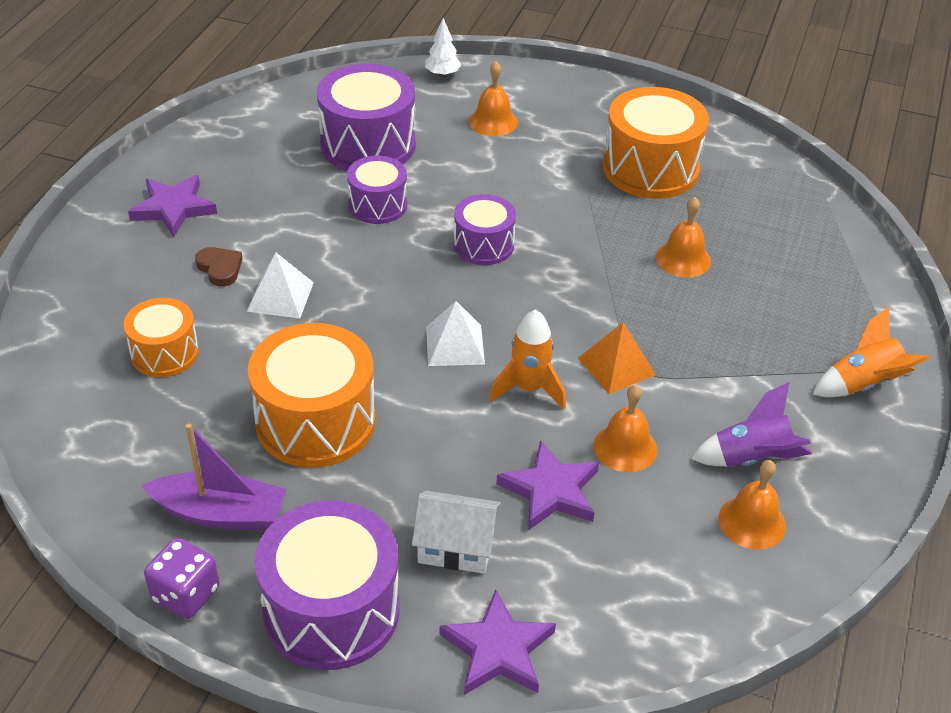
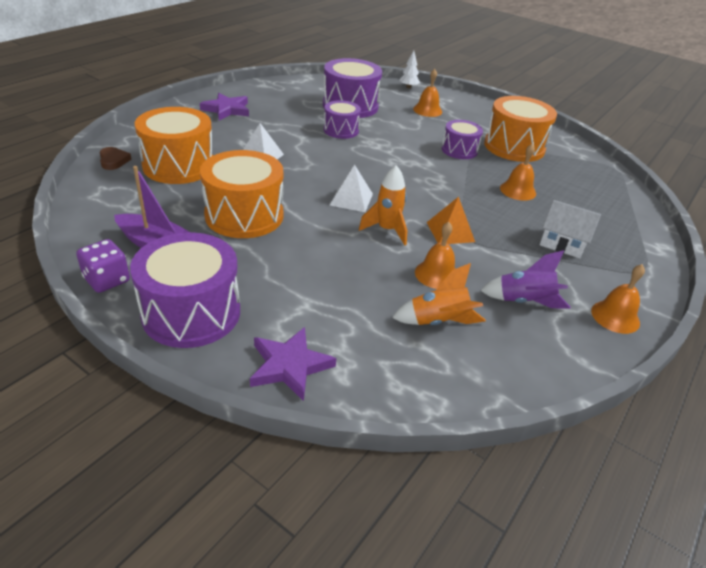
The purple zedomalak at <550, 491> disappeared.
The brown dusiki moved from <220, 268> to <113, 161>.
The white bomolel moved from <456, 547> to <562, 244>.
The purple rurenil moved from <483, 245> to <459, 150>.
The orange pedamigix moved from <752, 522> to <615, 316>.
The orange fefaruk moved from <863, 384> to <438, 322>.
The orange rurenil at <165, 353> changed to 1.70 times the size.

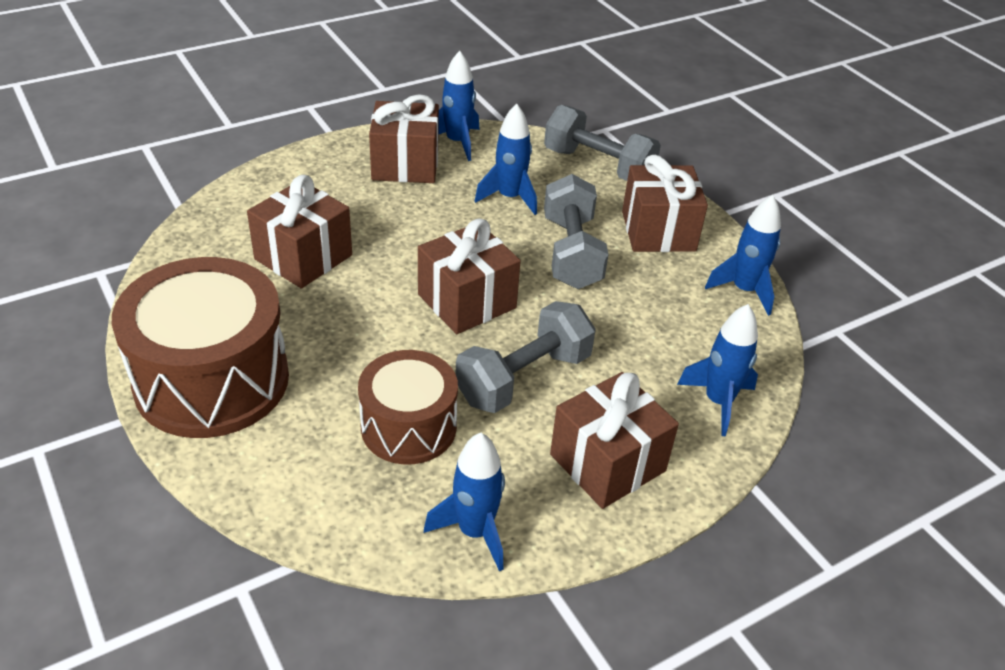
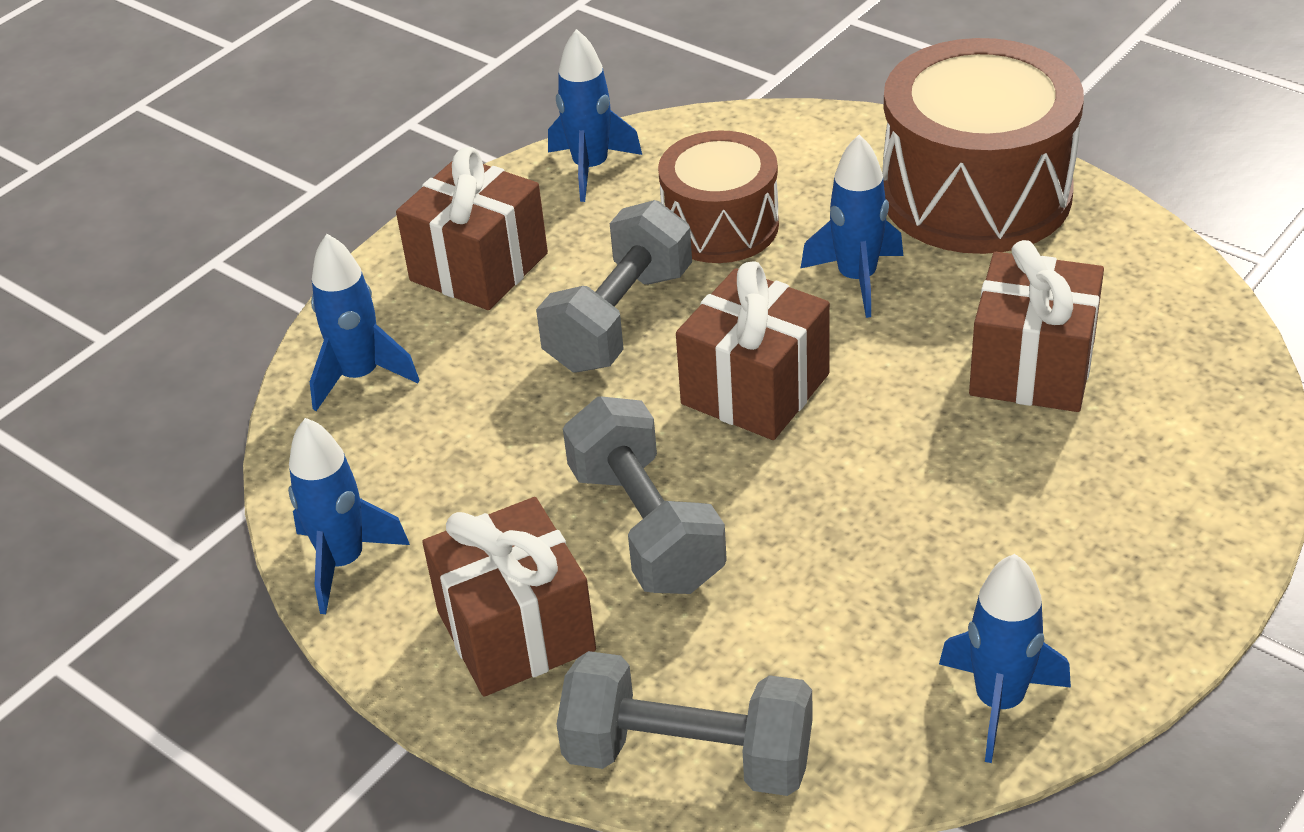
The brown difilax at <405, 164> disappeared.
The blue fefaruk moved from <509, 198> to <857, 279>.

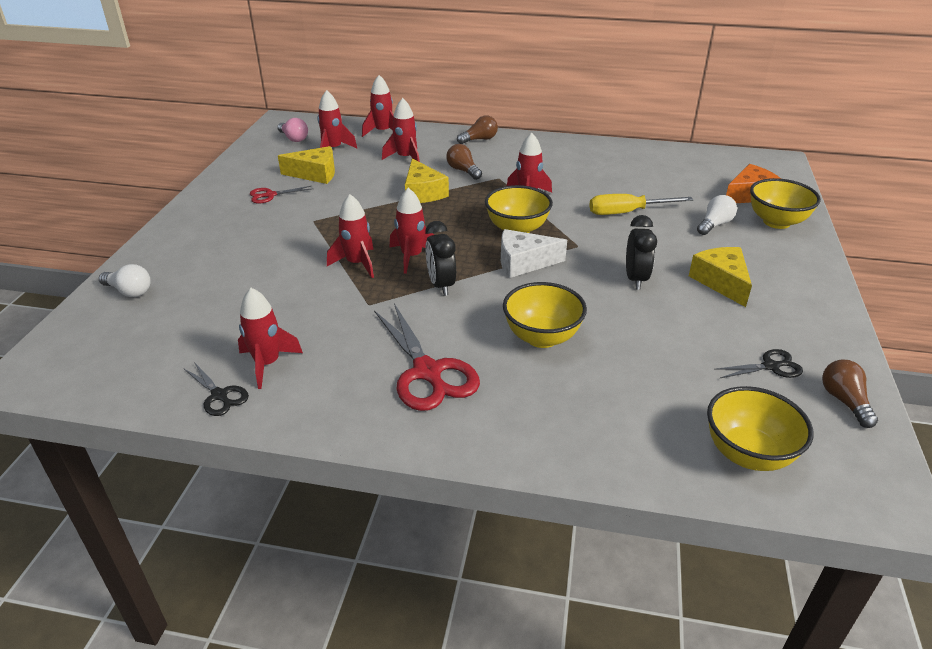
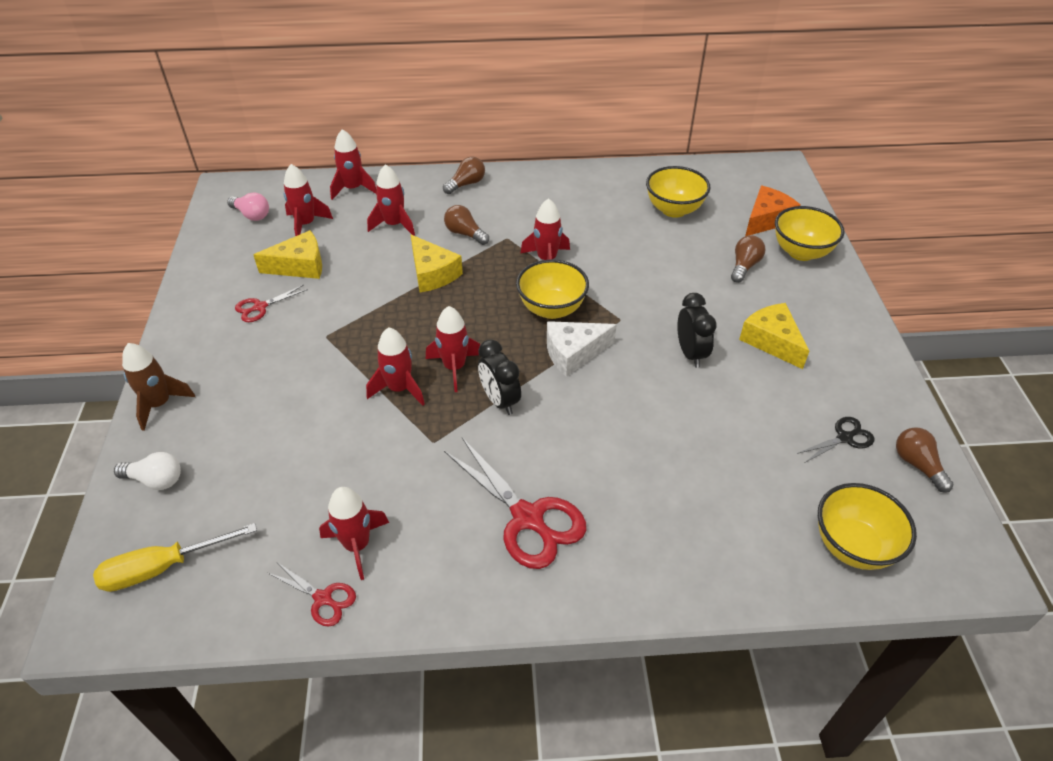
The brown fefaruk at <160, 404> appeared.
The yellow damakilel moved from <542, 337> to <674, 210>.
The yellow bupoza moved from <627, 212> to <163, 568>.
The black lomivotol at <219, 395> became the red lomivotol at <323, 598>.
The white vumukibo at <714, 225> became the brown vumukibo at <744, 266>.

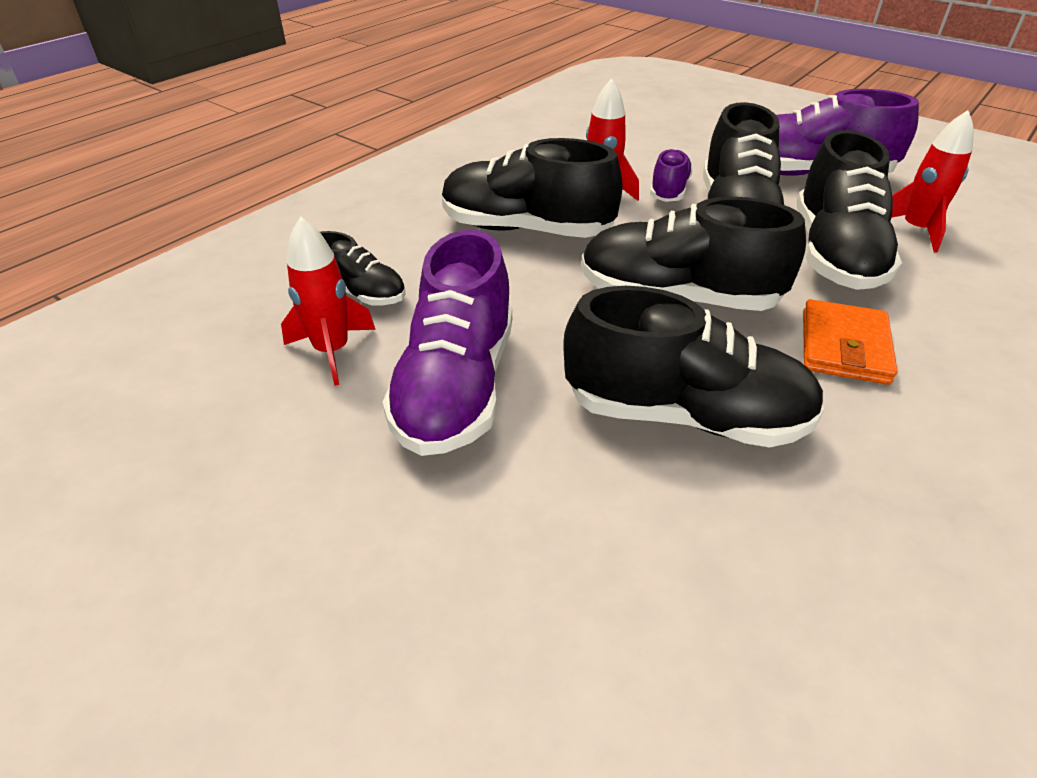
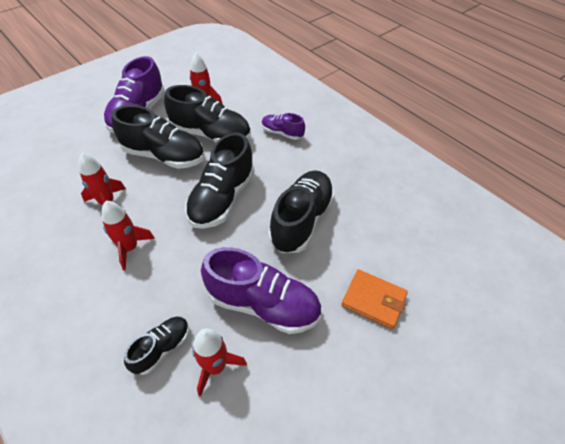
The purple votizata moved from <669, 190> to <282, 133>.
The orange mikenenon moved from <844, 347> to <373, 300>.
The black votizata at <526, 229> was replaced by the red fefaruk at <130, 248>.

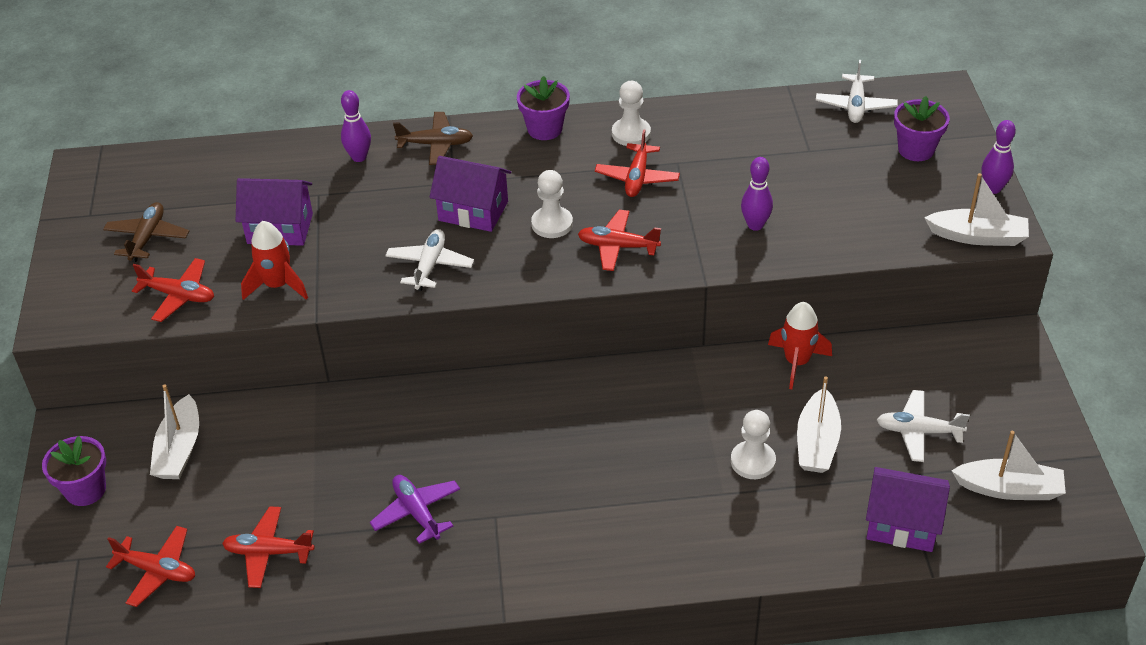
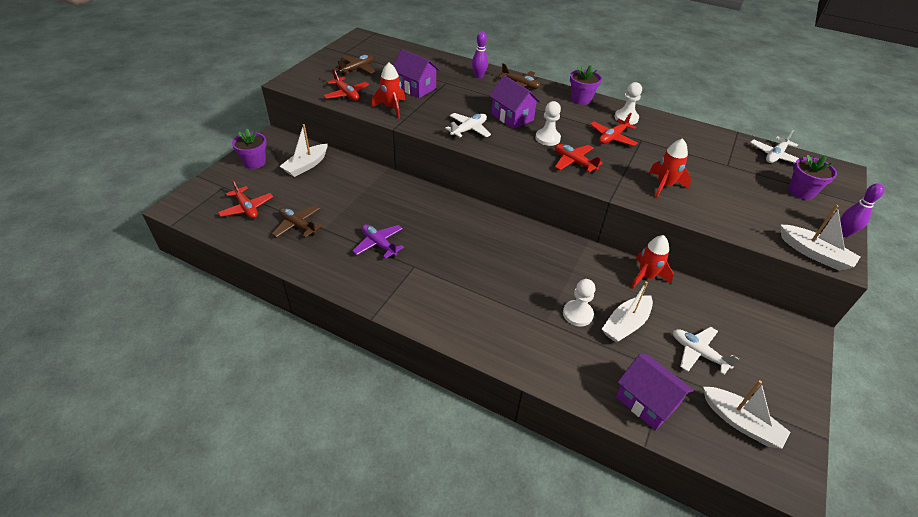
The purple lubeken at <755, 225> was replaced by the red fefaruk at <664, 186>.
The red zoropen at <268, 552> became the brown zoropen at <298, 225>.
The purple zoropen at <417, 513> turned 45 degrees counterclockwise.

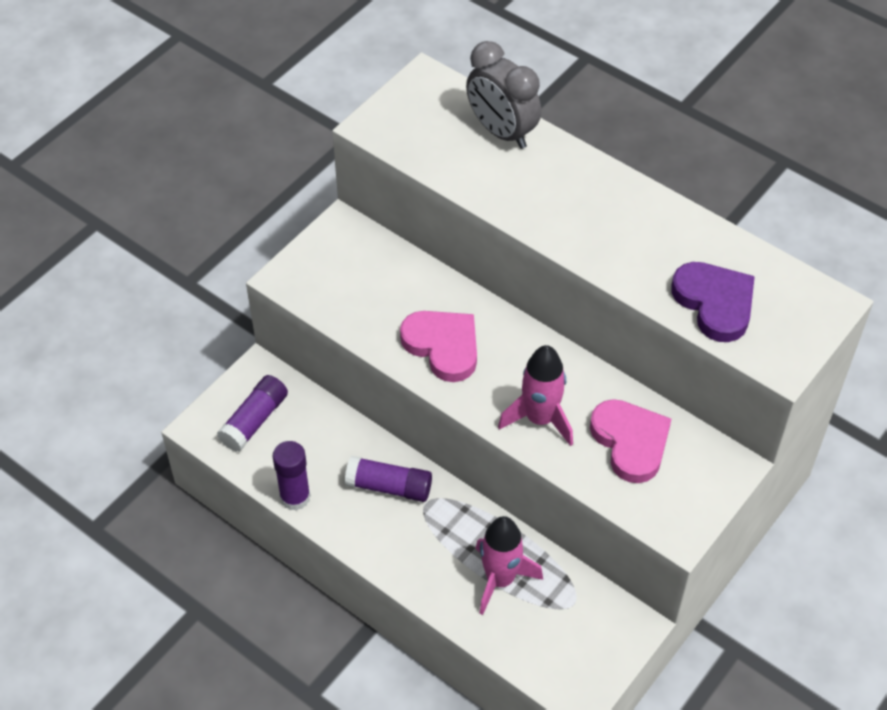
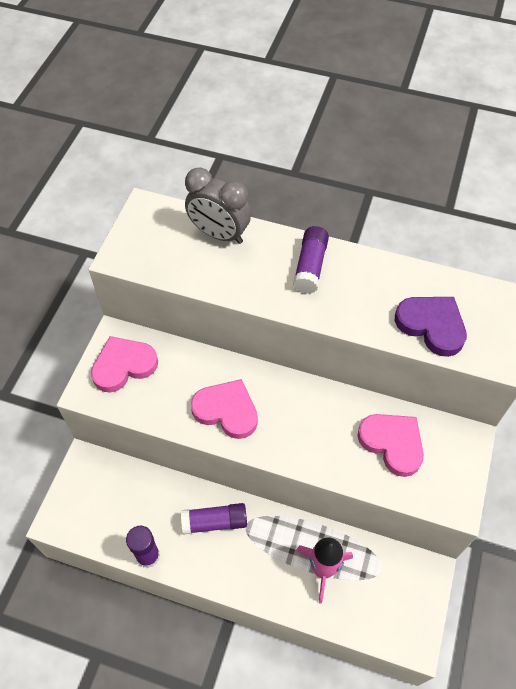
The pink fefaruk at <540, 419> disappeared.
The pink dusiki at <123, 366> appeared.
The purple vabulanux moved from <254, 420> to <310, 266>.

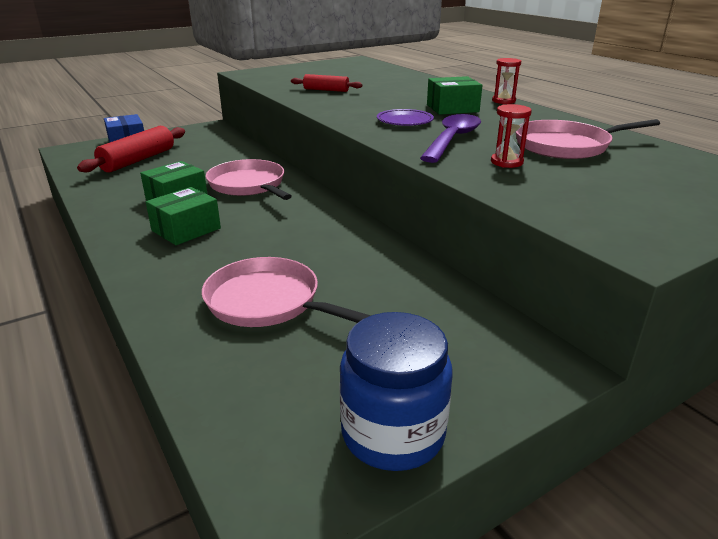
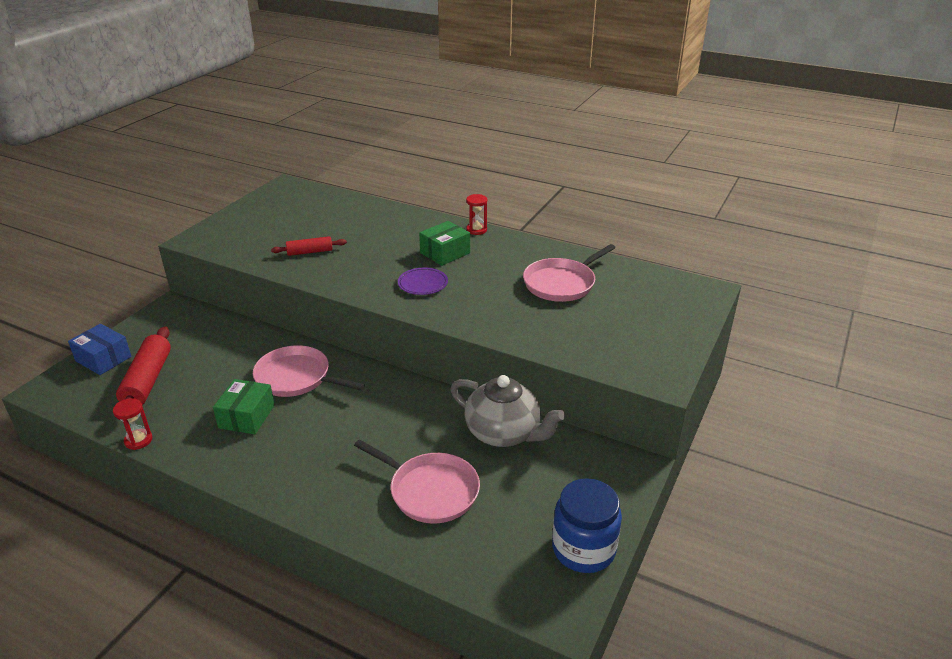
The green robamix at <186, 229> disappeared.
The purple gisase at <452, 139> disappeared.
The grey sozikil at <504, 433> appeared.
The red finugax moved from <506, 162> to <138, 440>.
The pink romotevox at <268, 301> turned 150 degrees counterclockwise.

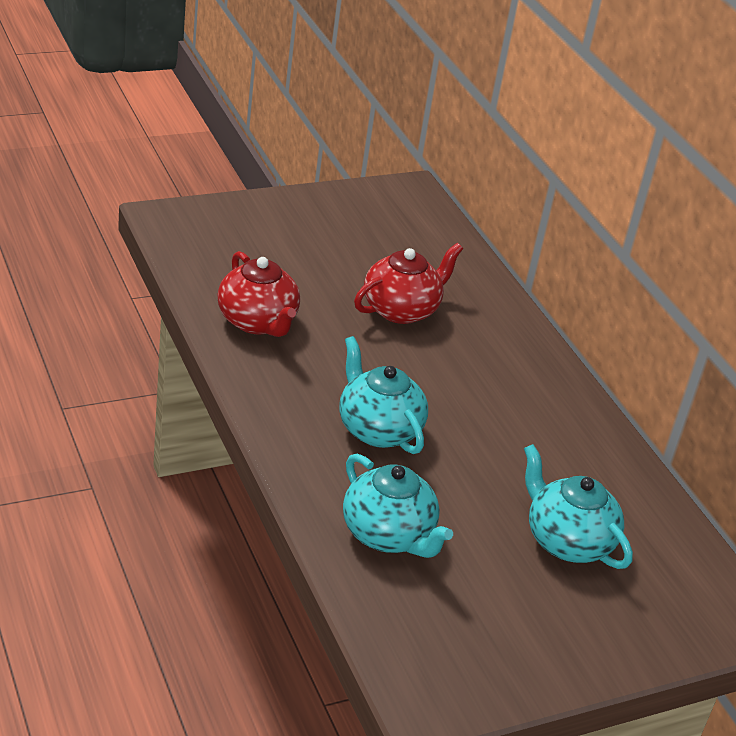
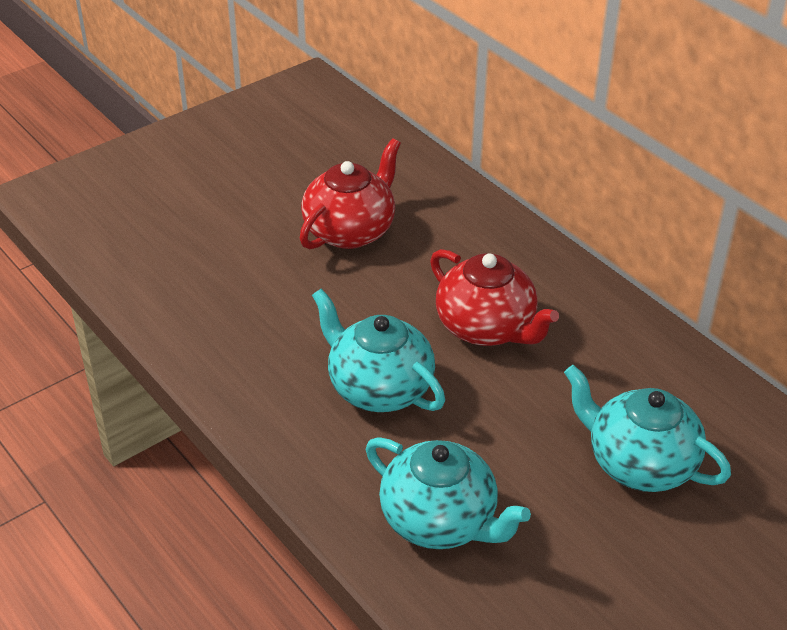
The red sozikil moved from <257, 322> to <487, 328>.

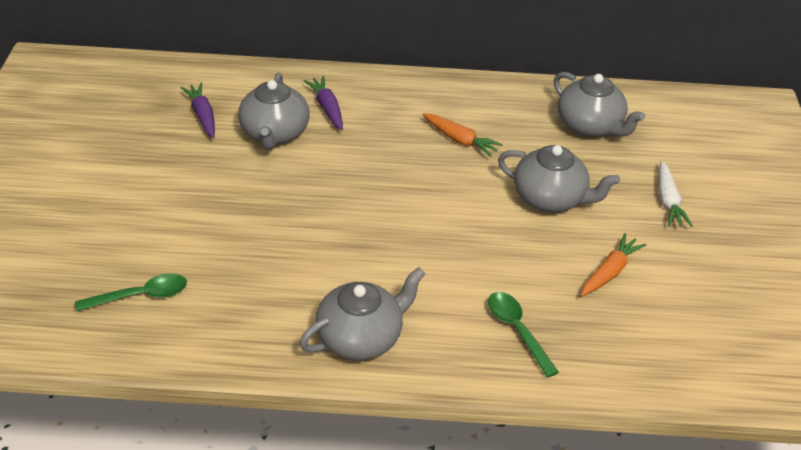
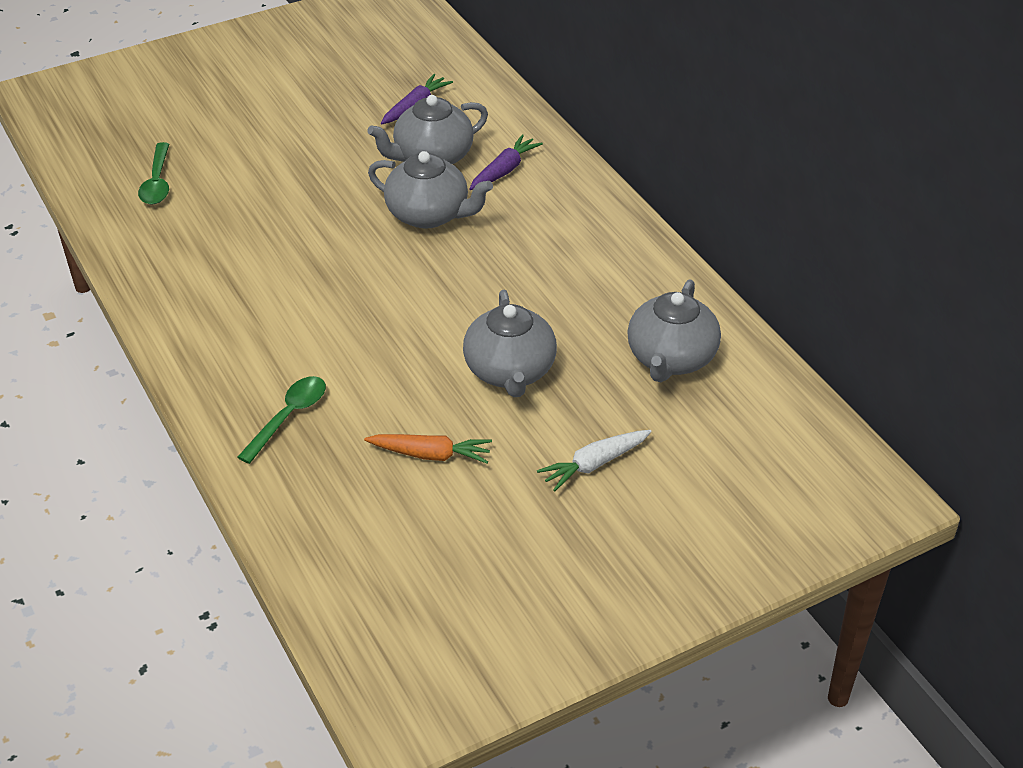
The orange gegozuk at <460, 140> disappeared.
The grey sozikil moved from <361, 337> to <429, 214>.
The green gisase at <140, 296> turned 45 degrees clockwise.

